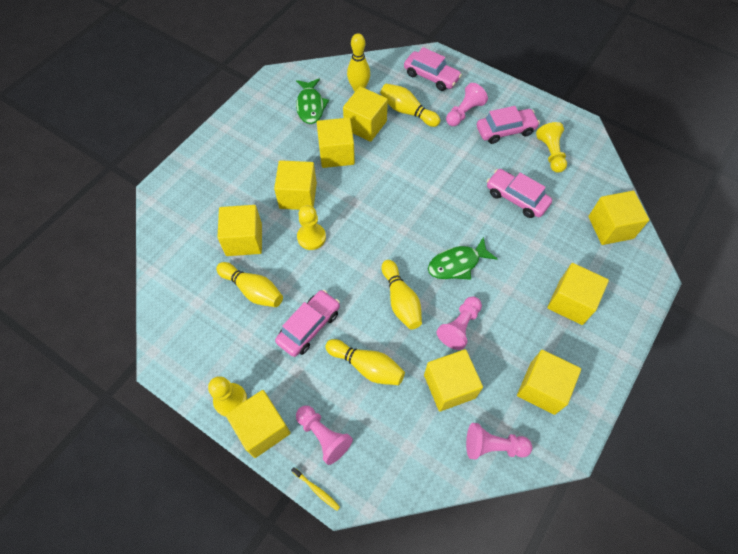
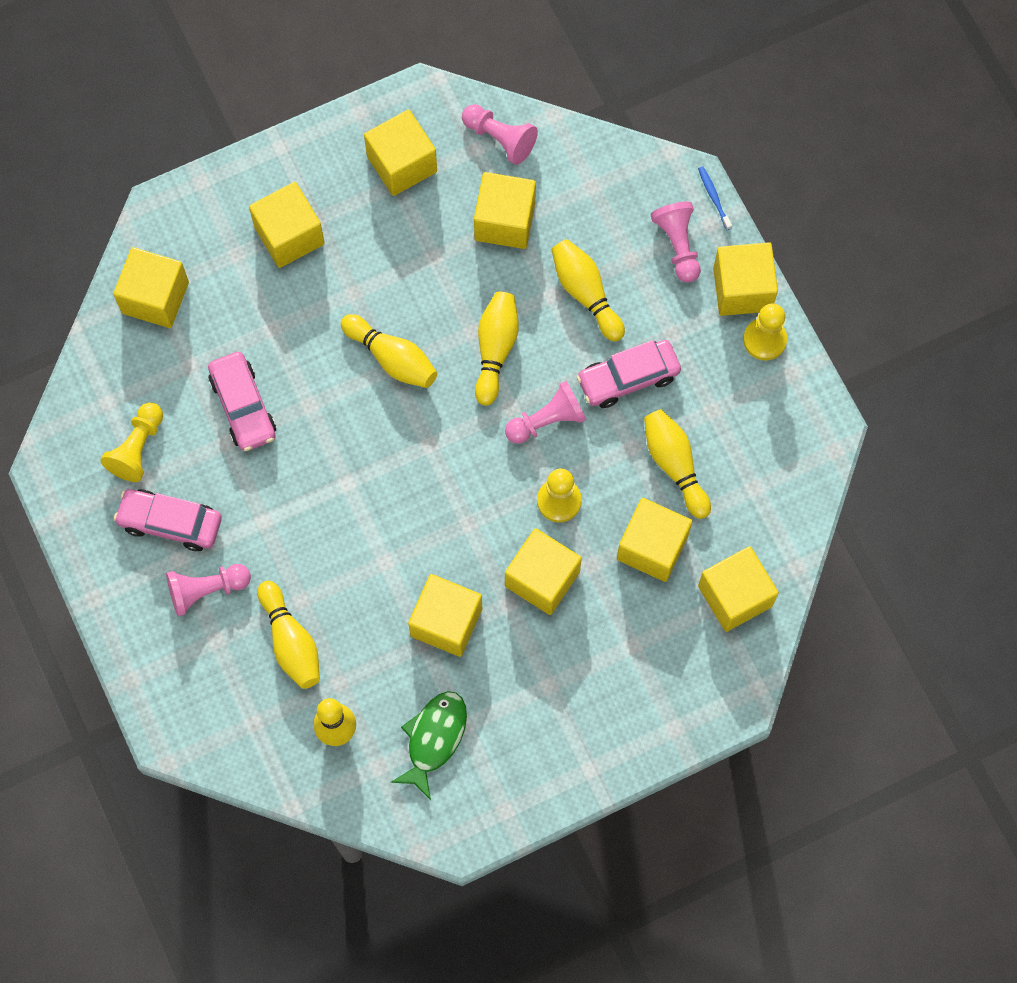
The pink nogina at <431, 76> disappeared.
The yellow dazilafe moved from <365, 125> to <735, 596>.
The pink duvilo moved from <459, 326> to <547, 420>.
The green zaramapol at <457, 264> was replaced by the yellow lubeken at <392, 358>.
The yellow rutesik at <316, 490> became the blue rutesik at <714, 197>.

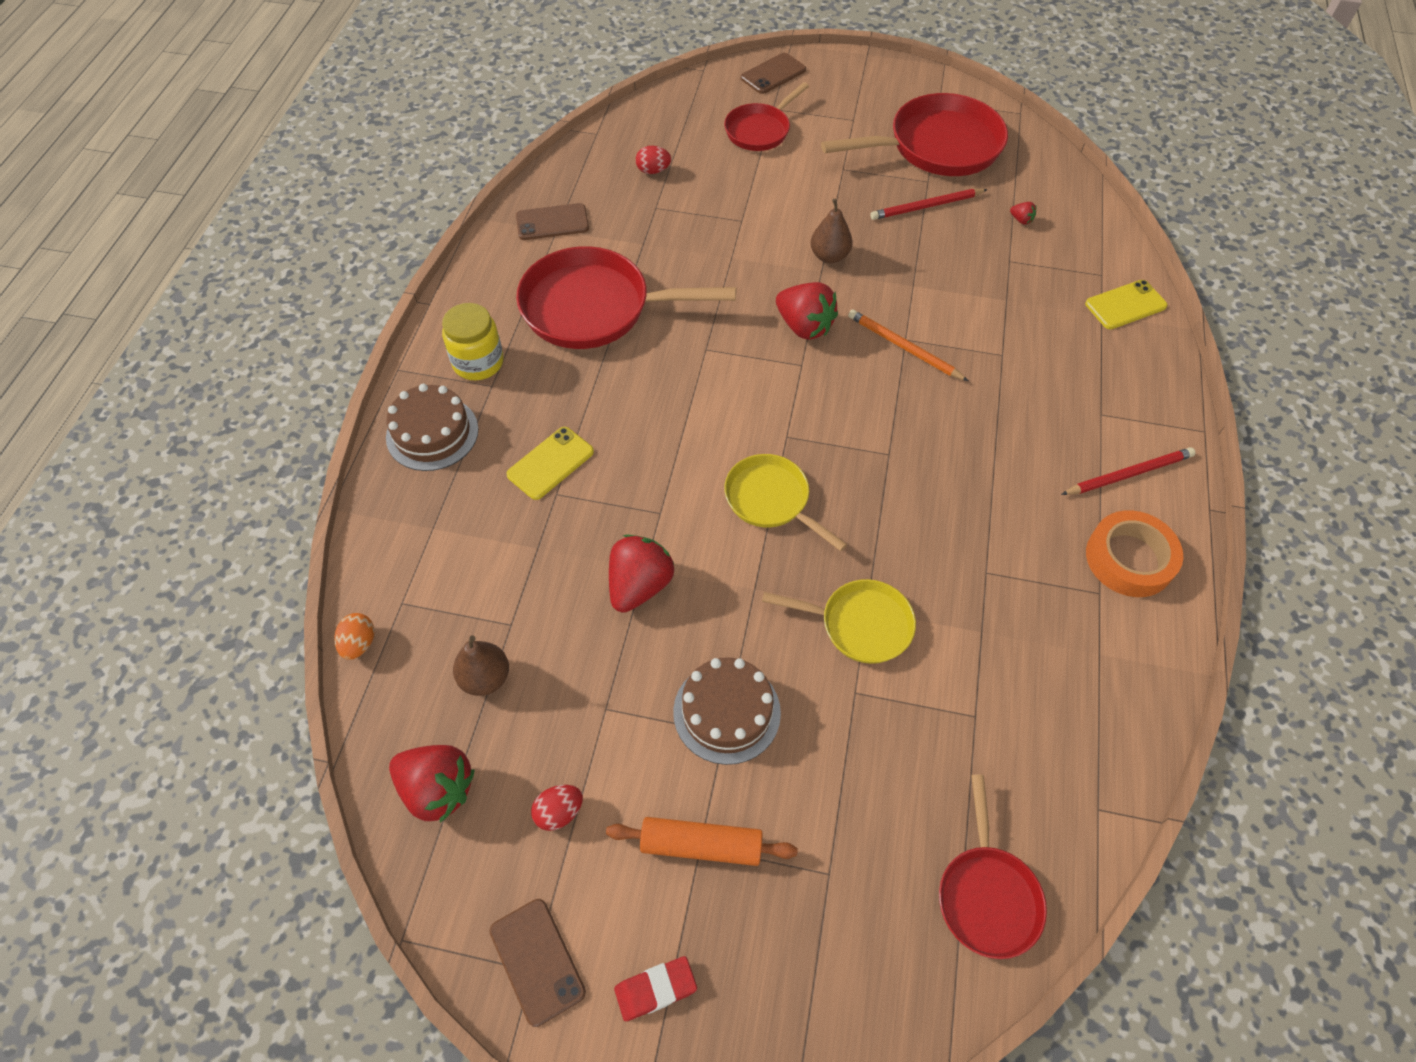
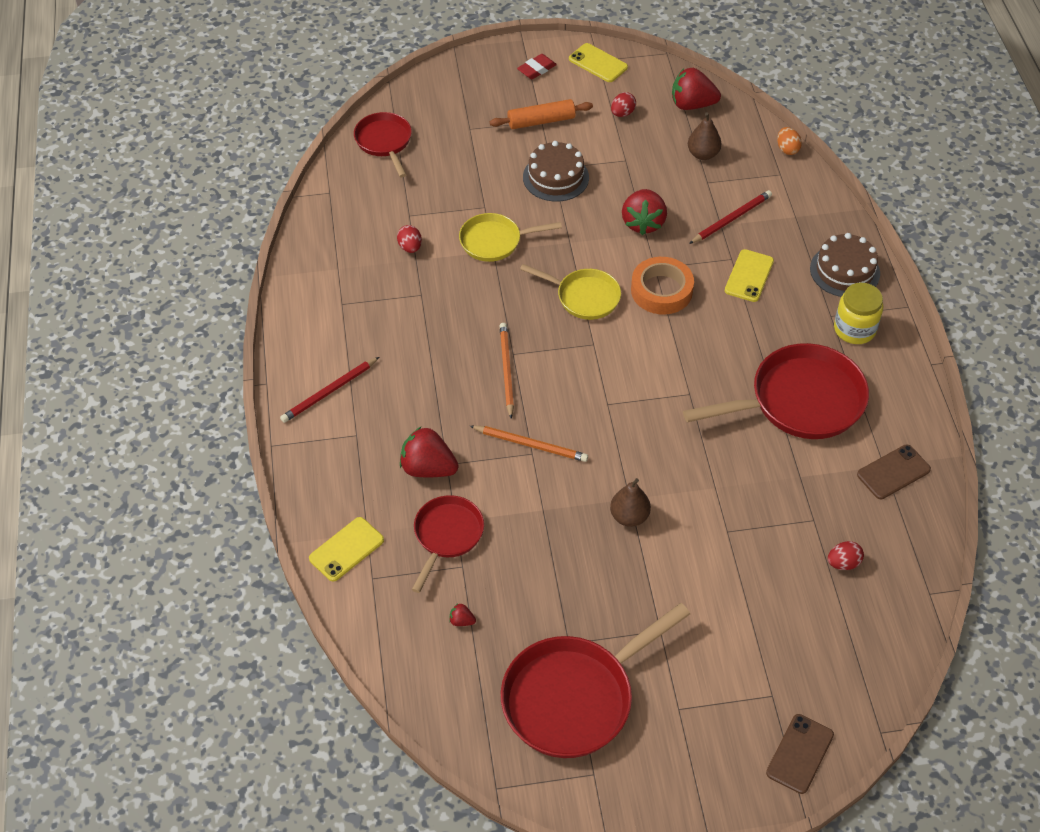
The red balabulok at <410, 247> appeared.
The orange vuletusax at <506, 370> appeared.
The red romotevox moved from <760, 130> to <447, 535>.
The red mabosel moved from <804, 326> to <428, 468>.
The red vuletusax moved from <926, 206> to <731, 219>.
The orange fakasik moved from <1129, 559> to <661, 290>.
The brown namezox at <537, 961> became the yellow namezox at <598, 63>.

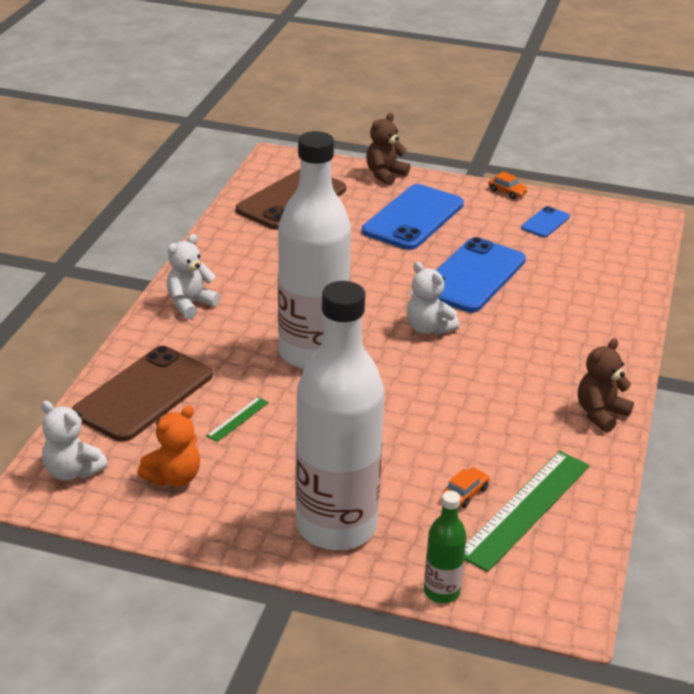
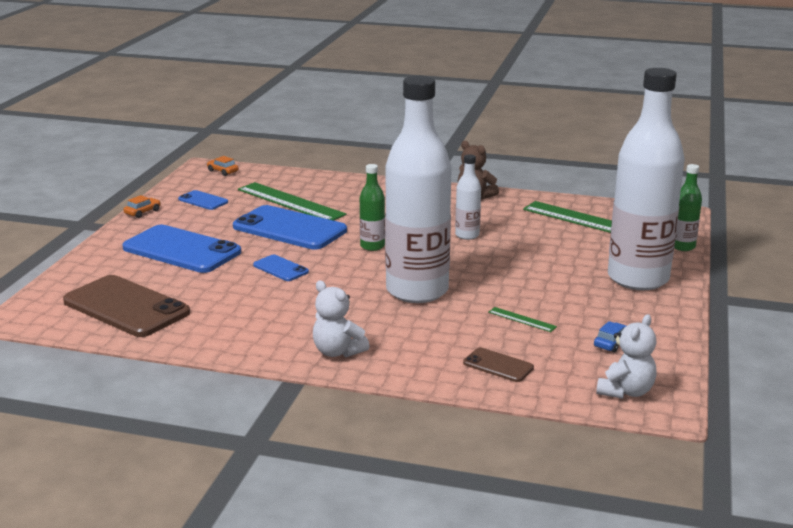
The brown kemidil at <385, 175> disappeared.
The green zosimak at <290, 202> appeared.
The blue namezox at <280, 268> appeared.
The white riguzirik at <467, 235> appeared.
The orange nogina moved from <465, 493> to <223, 171>.
The orange kemidil at <173, 477> was replaced by the blue nogina at <612, 343>.
The white kemidil at <428, 328> was replaced by the green riguzirik at <372, 246>.
The brown namezox at <144, 394> changed to 0.47 times the size.

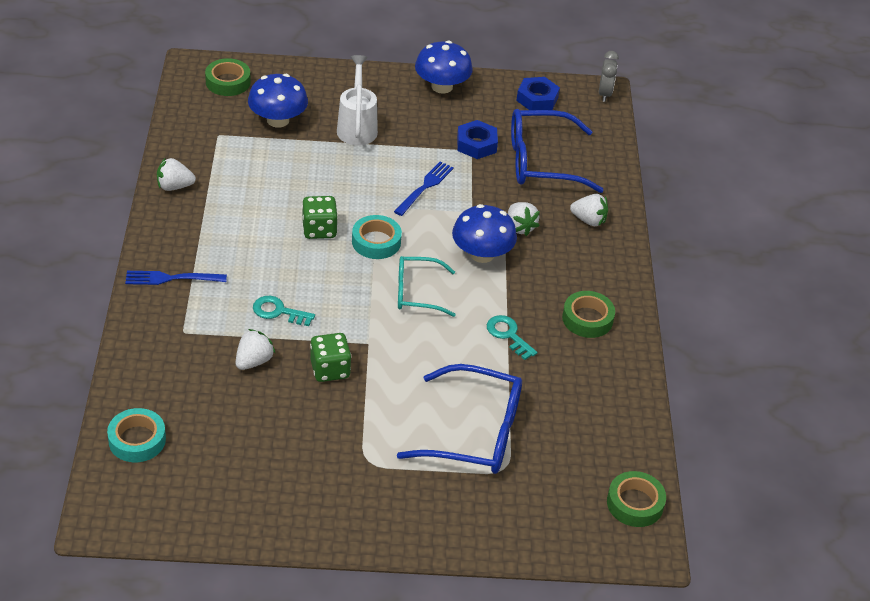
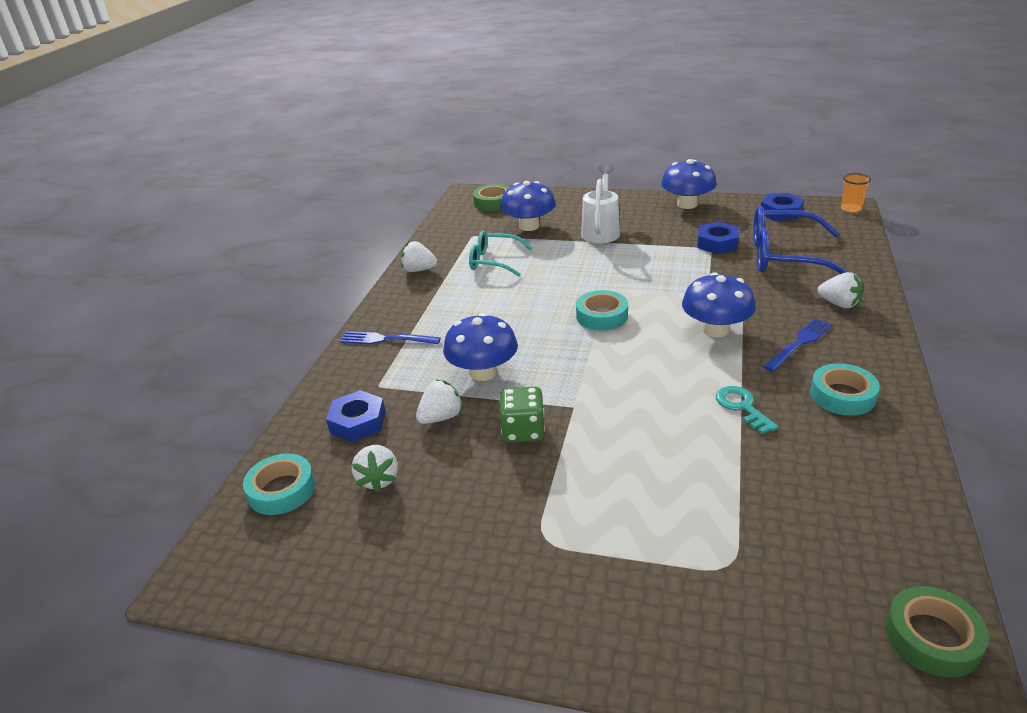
The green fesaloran at <319, 229> disappeared.
The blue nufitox at <473, 432> disappeared.
The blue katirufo at <358, 422> appeared.
The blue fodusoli moved from <425, 187> to <799, 343>.
The turquoise nufitox moved from <418, 293> to <494, 261>.
The white mabosel moved from <520, 227> to <378, 479>.
The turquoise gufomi at <278, 312> was replaced by the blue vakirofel at <483, 372>.
The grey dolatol at <604, 94> was replaced by the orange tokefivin at <851, 209>.
The green fakasik at <587, 319> became the turquoise fakasik at <842, 395>.

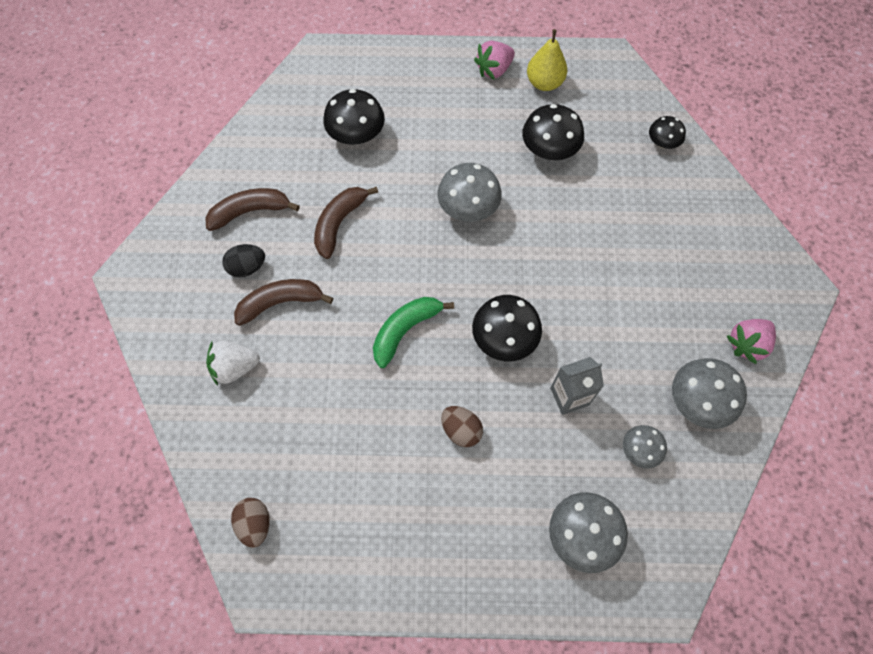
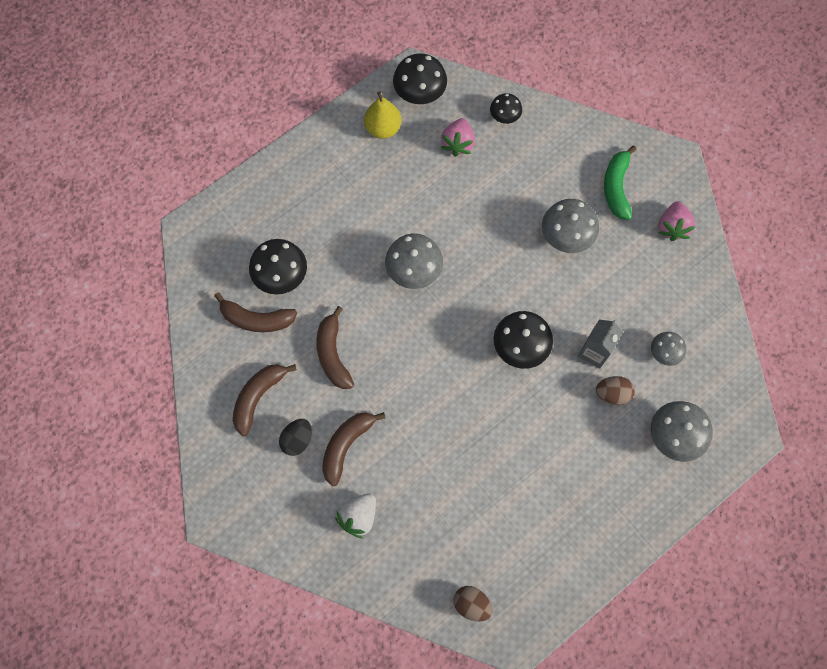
The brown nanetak at <256, 319> appeared.
The green nanetak moved from <405, 330> to <616, 187>.
The brown balabulok moved from <461, 430> to <612, 394>.
The pink mabosel moved from <494, 70> to <458, 143>.
The black vakirofel moved from <549, 149> to <419, 92>.
The grey vakirofel moved from <698, 401> to <566, 235>.

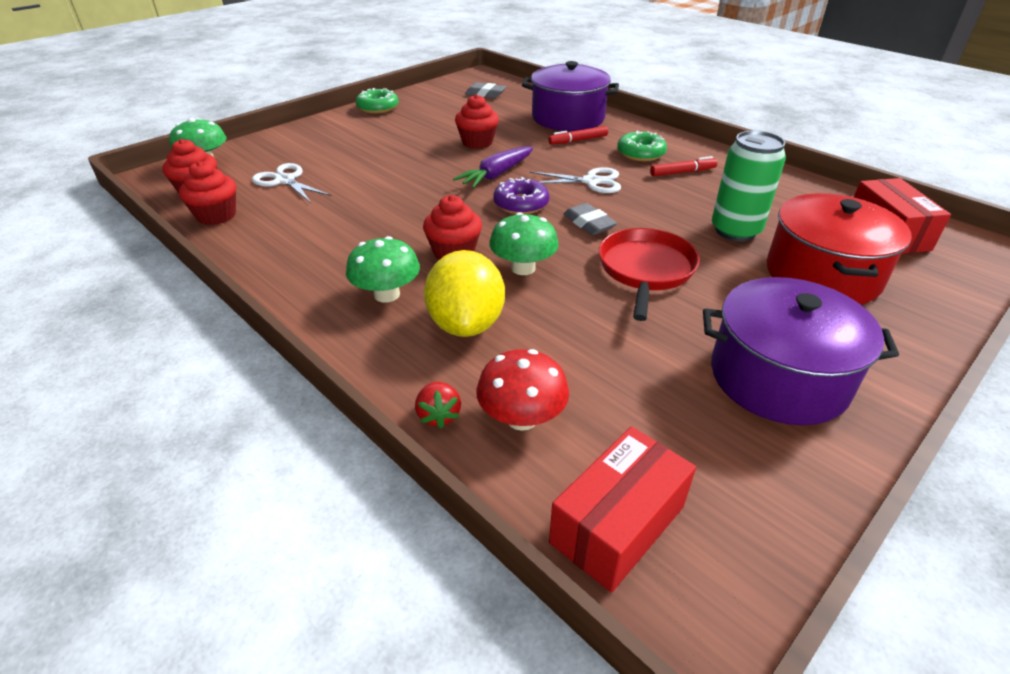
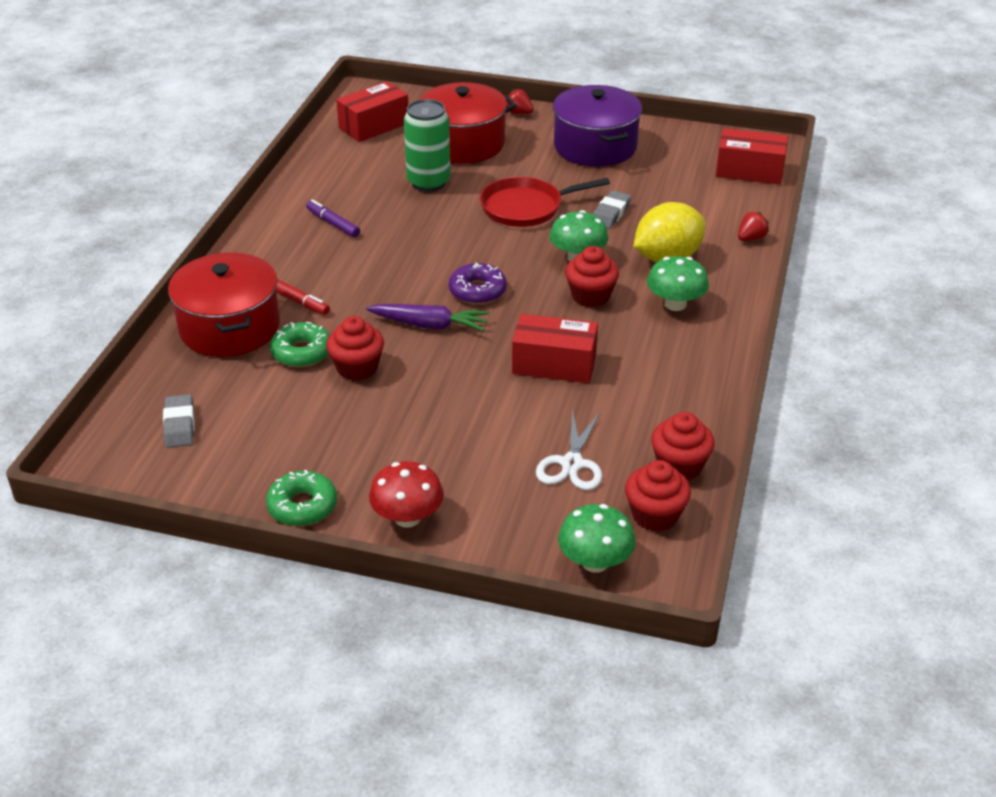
The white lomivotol at <591, 181> disappeared.
The red mabosel at <519, 113> appeared.
The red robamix at <554, 364> appeared.
The red vakirofel moved from <522, 418> to <407, 517>.
The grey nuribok moved from <589, 223> to <610, 213>.
The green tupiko moved from <640, 153> to <302, 352>.
The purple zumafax at <568, 118> became the red zumafax at <229, 327>.
The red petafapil at <682, 172> became the purple petafapil at <333, 224>.

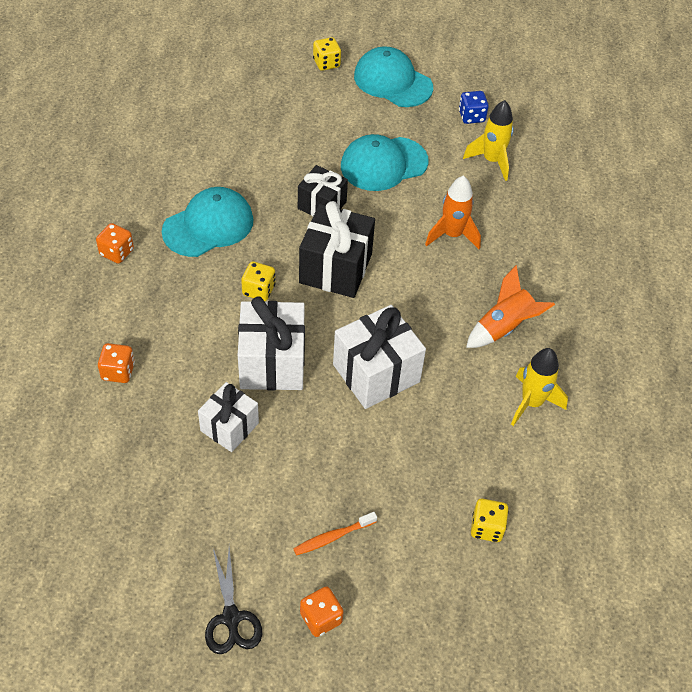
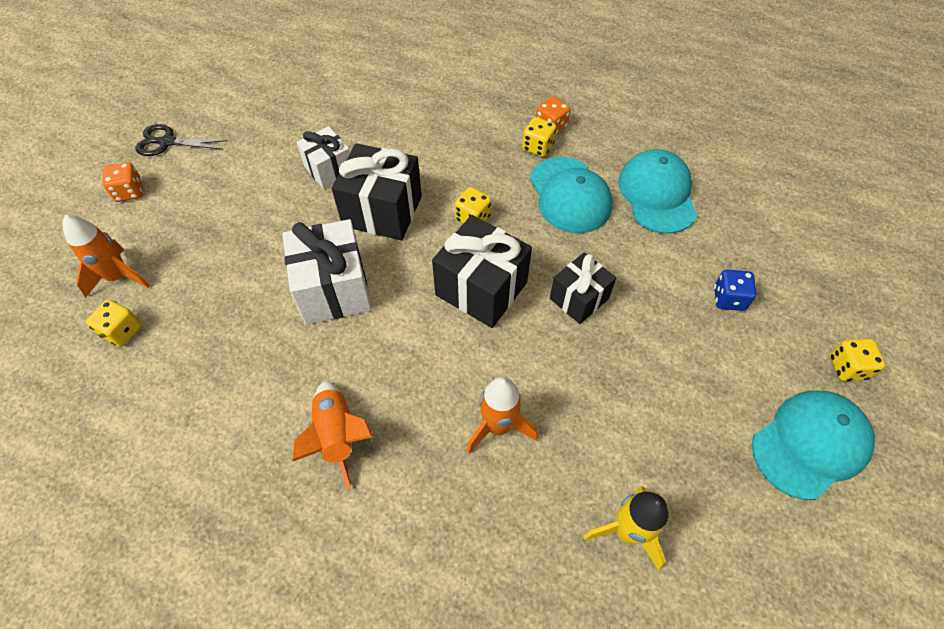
The orange fesaloran at <118, 372> disappeared.
The orange rutesik at <332, 537> disappeared.
The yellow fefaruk at <531, 403> disappeared.
The orange fefaruk at <119, 277> appeared.
The yellow fesaloran at <537, 147> appeared.
The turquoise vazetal moved from <383, 164> to <657, 194>.
The blue fesaloran moved from <471, 116> to <728, 299>.
The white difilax at <272, 363> became the black difilax at <382, 211>.

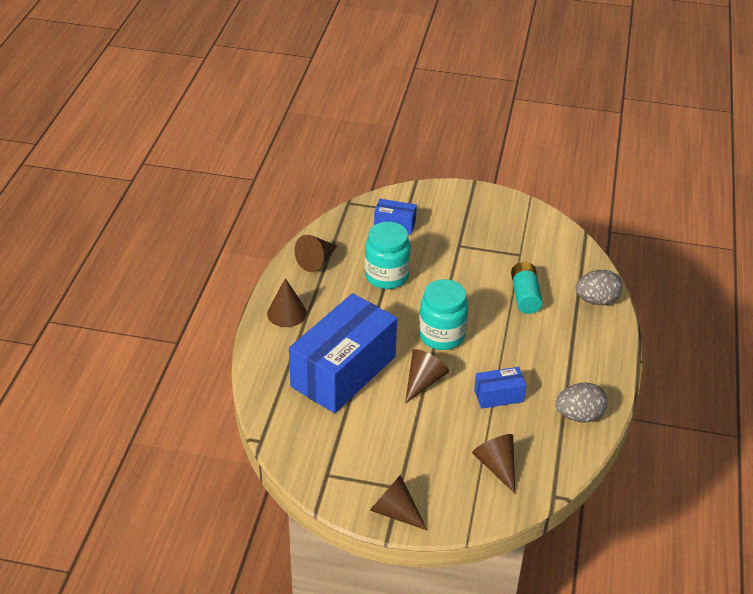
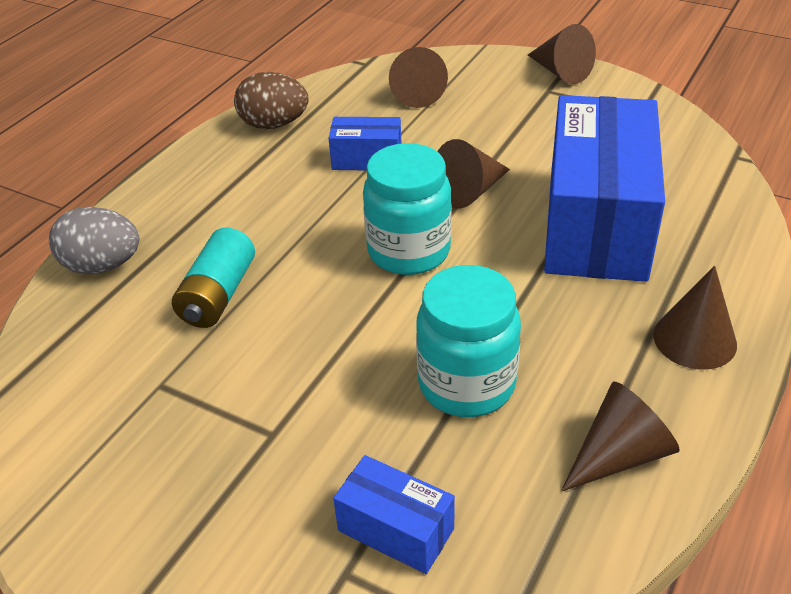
The grey balabulok at <579, 416> became the brown balabulok at <274, 124>.
The blue robamix at <343, 371> turned 45 degrees counterclockwise.

